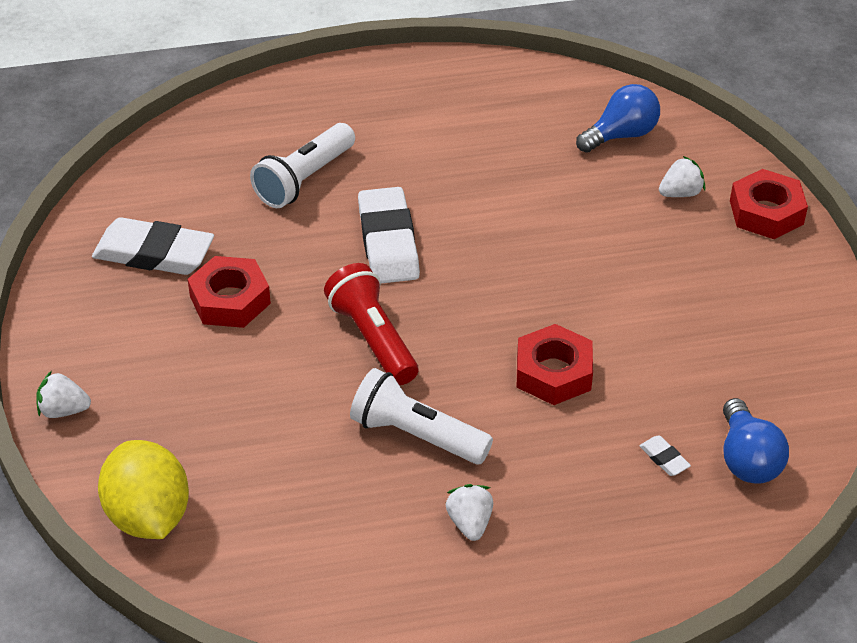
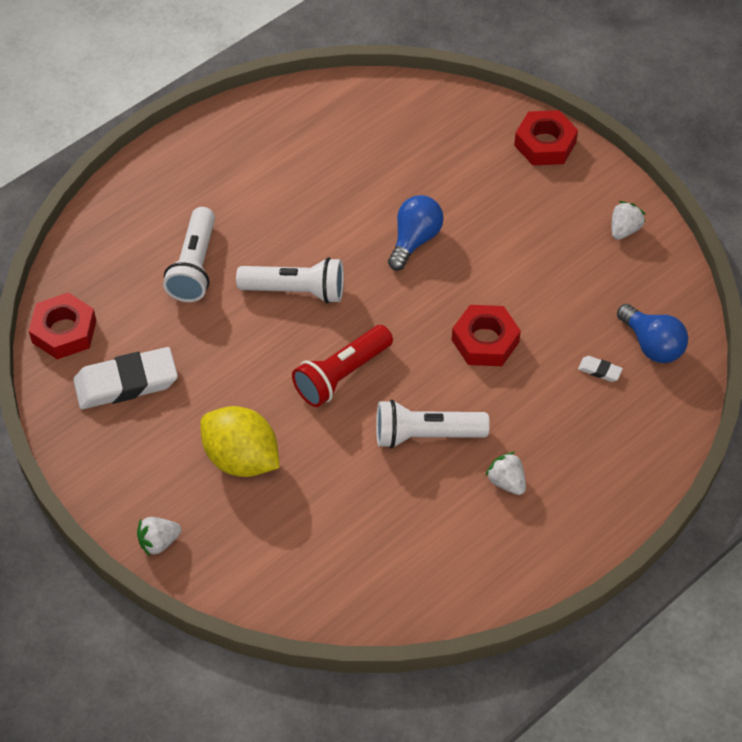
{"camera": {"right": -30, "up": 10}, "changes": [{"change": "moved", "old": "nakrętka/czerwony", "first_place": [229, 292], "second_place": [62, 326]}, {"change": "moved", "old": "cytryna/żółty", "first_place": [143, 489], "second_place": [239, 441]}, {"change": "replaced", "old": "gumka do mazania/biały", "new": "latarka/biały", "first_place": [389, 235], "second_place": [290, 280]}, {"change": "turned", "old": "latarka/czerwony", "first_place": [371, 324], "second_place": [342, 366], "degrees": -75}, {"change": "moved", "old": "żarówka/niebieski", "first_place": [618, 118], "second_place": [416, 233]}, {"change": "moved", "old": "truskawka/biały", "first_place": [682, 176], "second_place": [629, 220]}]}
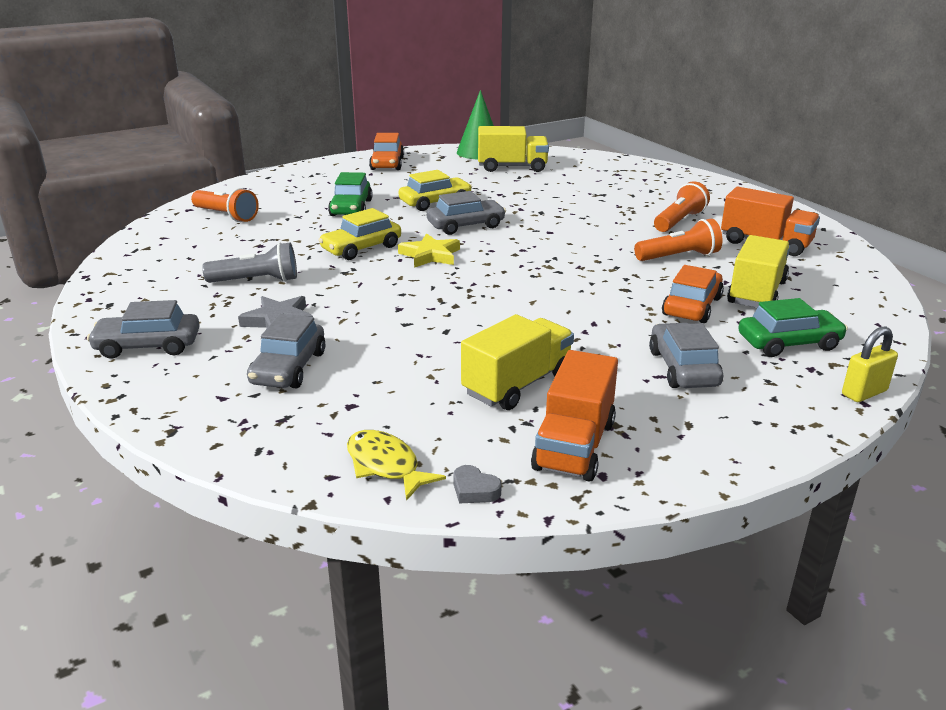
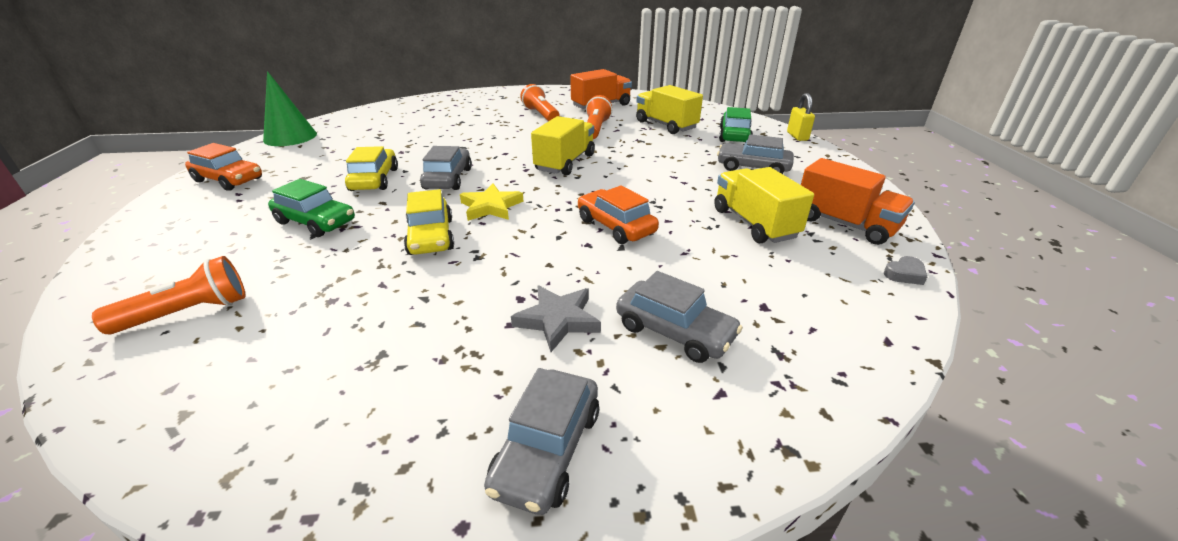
{"camera": {"right": -65, "up": 5}, "changes": [{"change": "moved", "old": "ciężarówka/żółty", "first_place": [513, 149], "second_place": [563, 146]}, {"change": "moved", "old": "samochód/pomarańczowy", "first_place": [693, 294], "second_place": [618, 214]}, {"change": "removed", "old": "latarka/szary", "first_place": [249, 262]}, {"change": "removed", "old": "ryba/żółty", "first_place": [396, 465]}]}
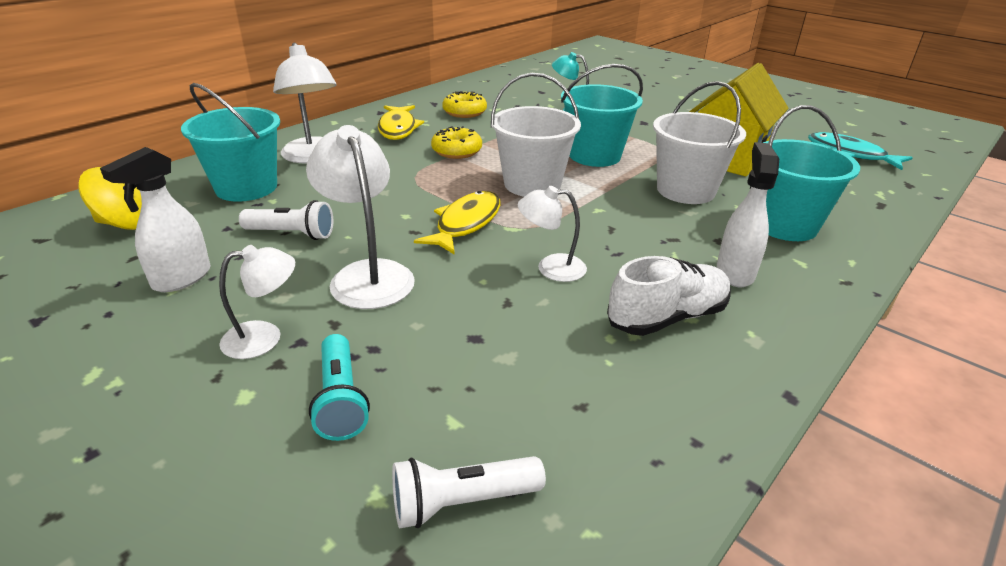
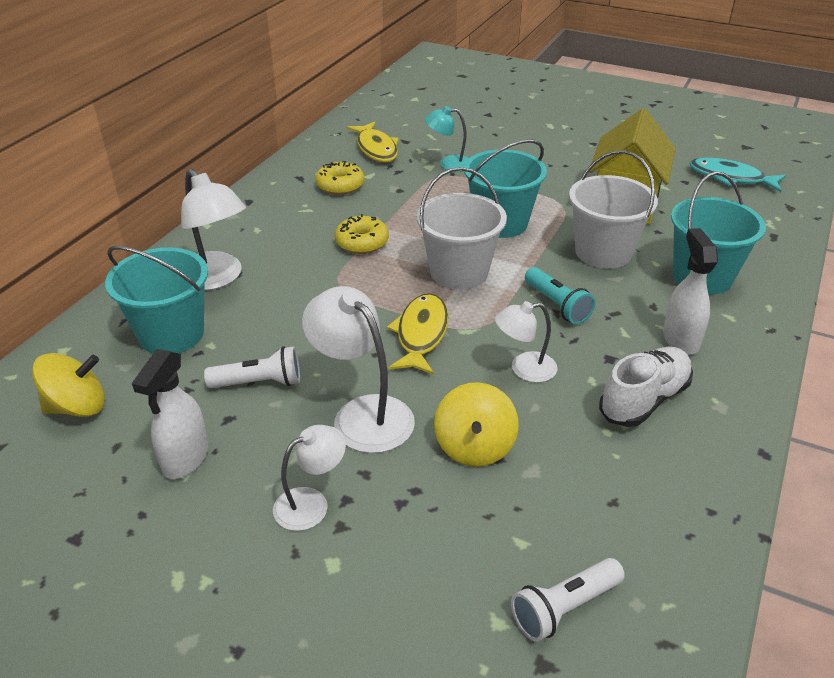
{"camera": {"right": -15, "up": 5}, "changes": [{"change": "moved", "old": "ryba/żółty", "first_place": [401, 122], "second_place": [373, 142]}, {"change": "added", "new": "bączek/żółty", "second_place": [476, 424]}, {"change": "moved", "old": "latarka/turkusowy", "first_place": [339, 387], "second_place": [560, 295]}]}
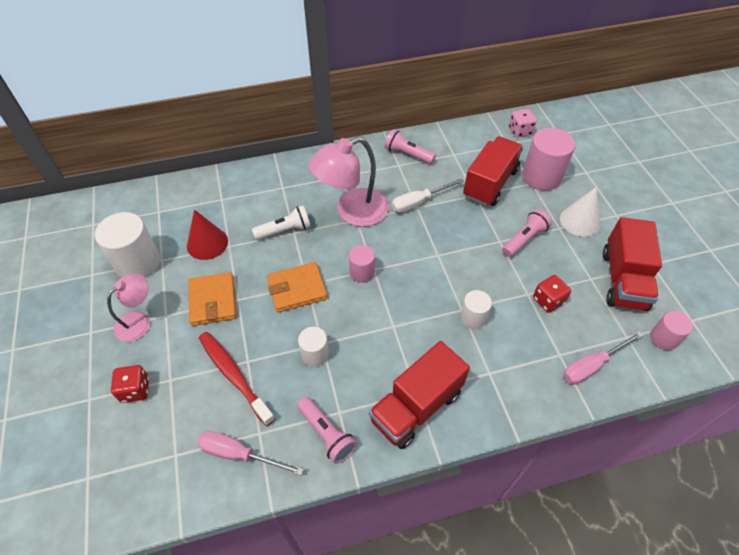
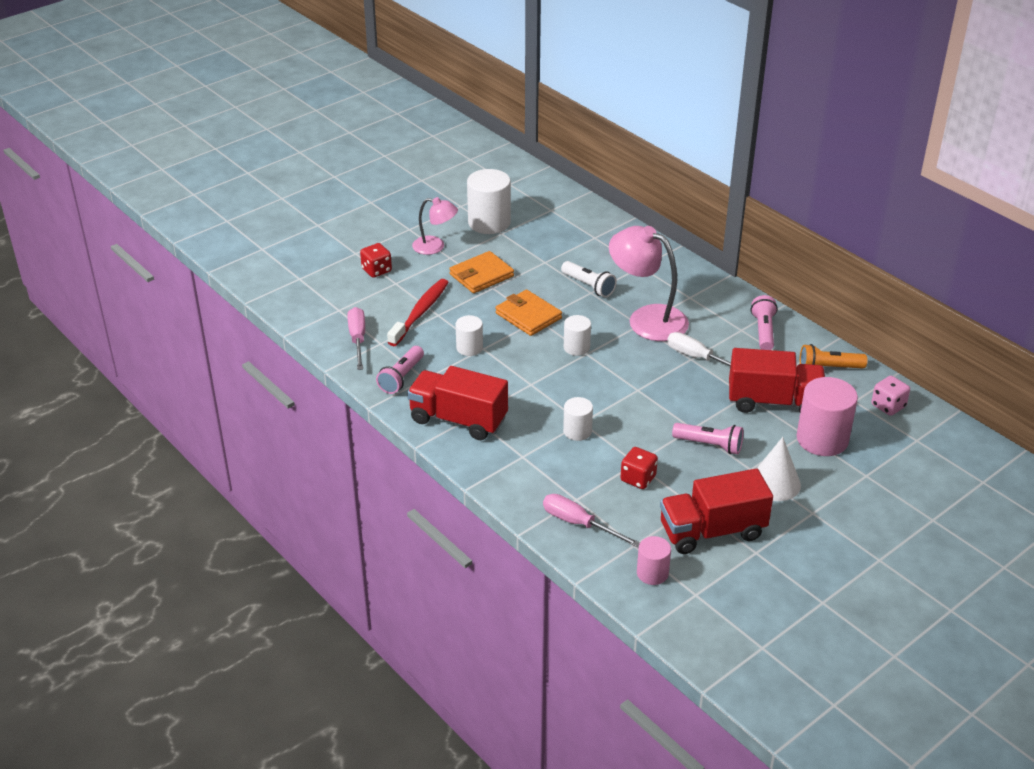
{"camera": {"right": 65, "up": -15}, "changes": [{"change": "recoloured", "old": "walec/różowy", "new": "walec/biały", "first_place": [362, 264], "second_place": [577, 335]}, {"change": "added", "new": "latarka/pomarańczowy", "second_place": [834, 356]}, {"change": "removed", "old": "stożek/czerwony", "first_place": [207, 234]}]}
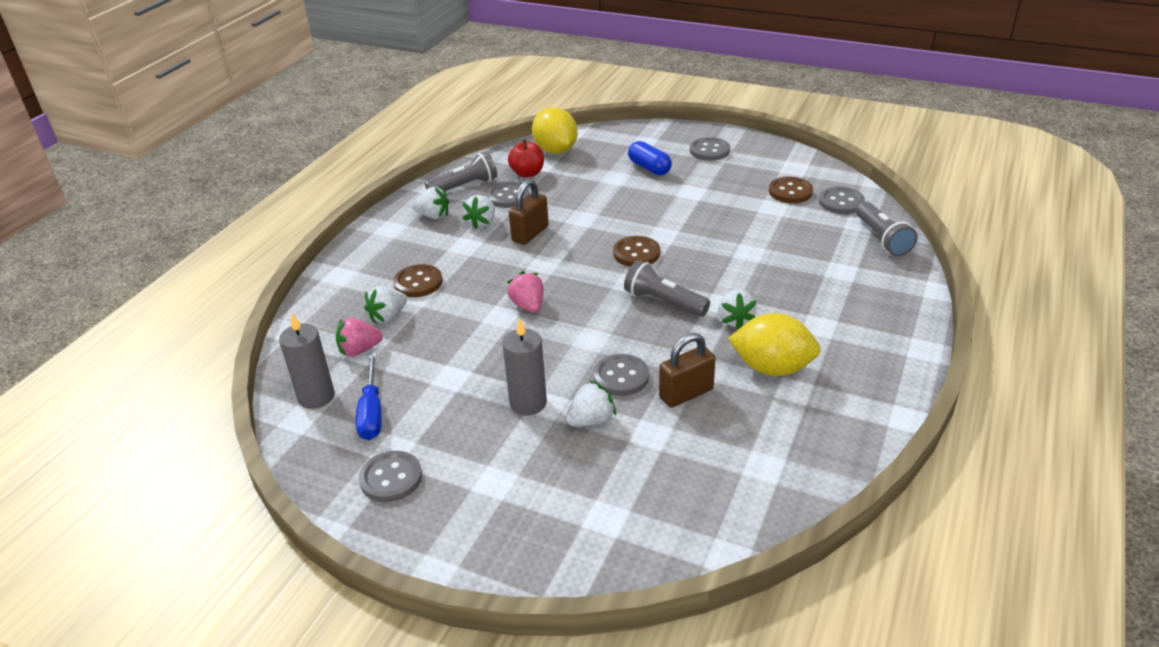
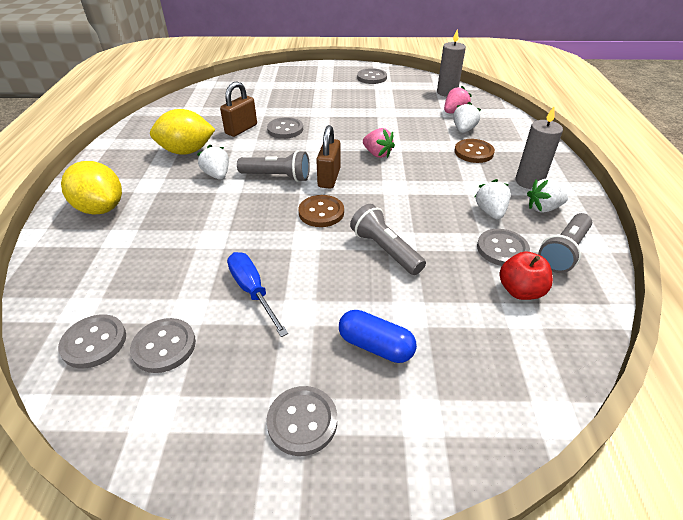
{"camera": {"right": 155, "up": 5}, "changes": [{"change": "moved", "old": "cytryna/żółty", "first_place": [555, 130], "second_place": [91, 188]}, {"change": "recoloured", "old": "guzik/brązowy", "new": "guzik/szary", "first_place": [791, 190], "second_place": [163, 345]}, {"change": "moved", "old": "śrubokręt/niebieski", "first_place": [369, 396], "second_place": [257, 294]}, {"change": "moved", "old": "kłódka/brązowy", "first_place": [529, 212], "second_place": [328, 157]}, {"change": "moved", "old": "latarka/szary", "first_place": [887, 229], "second_place": [388, 239]}, {"change": "moved", "old": "świeca/szary", "first_place": [524, 367], "second_place": [539, 148]}, {"change": "removed", "old": "truskawka/biały", "first_place": [591, 403]}]}
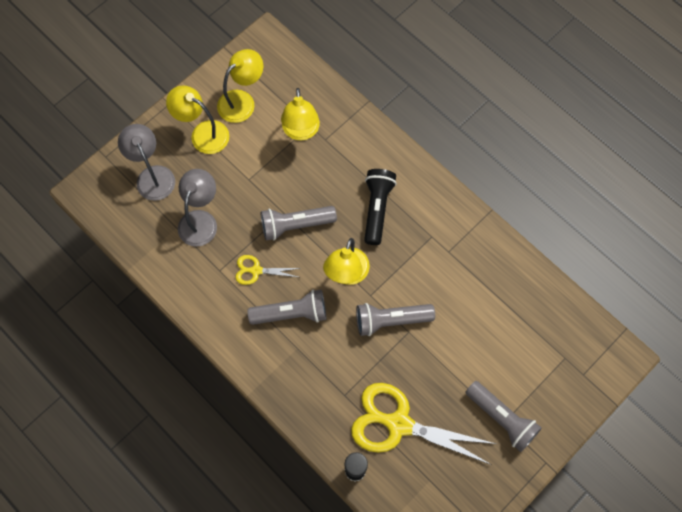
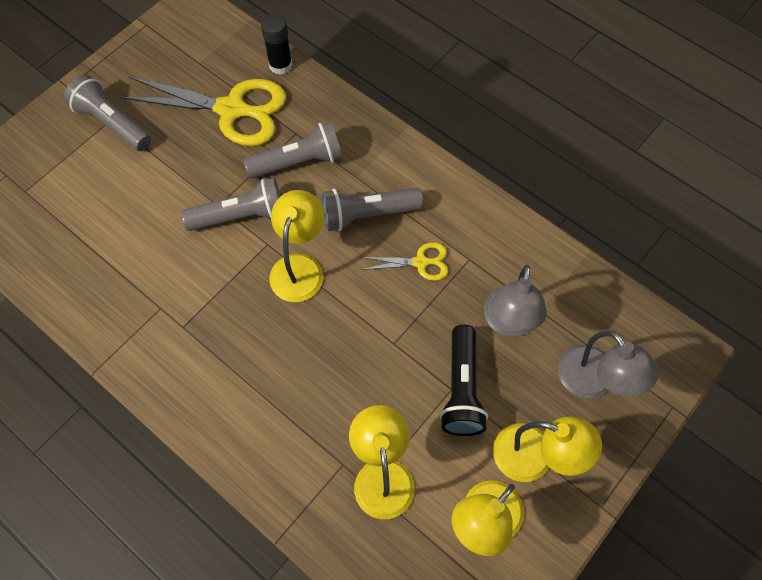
{"camera": {"right": 175, "up": -5}, "changes": [{"change": "moved", "old": "latarka/szary", "first_place": [299, 223], "second_place": [293, 149]}, {"change": "moved", "old": "latarka/czarny", "first_place": [380, 207], "second_place": [464, 380]}]}
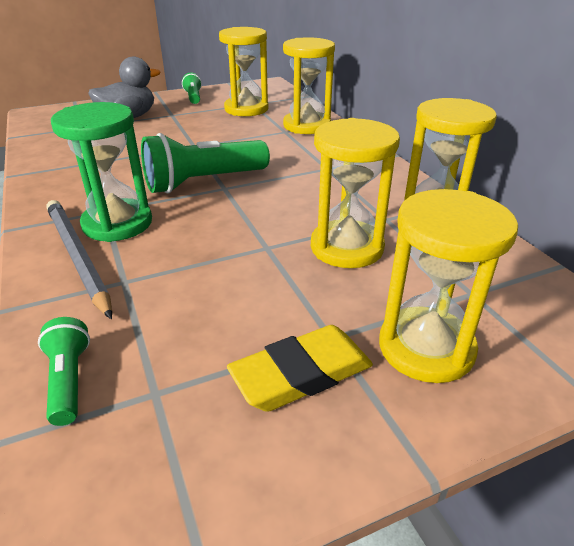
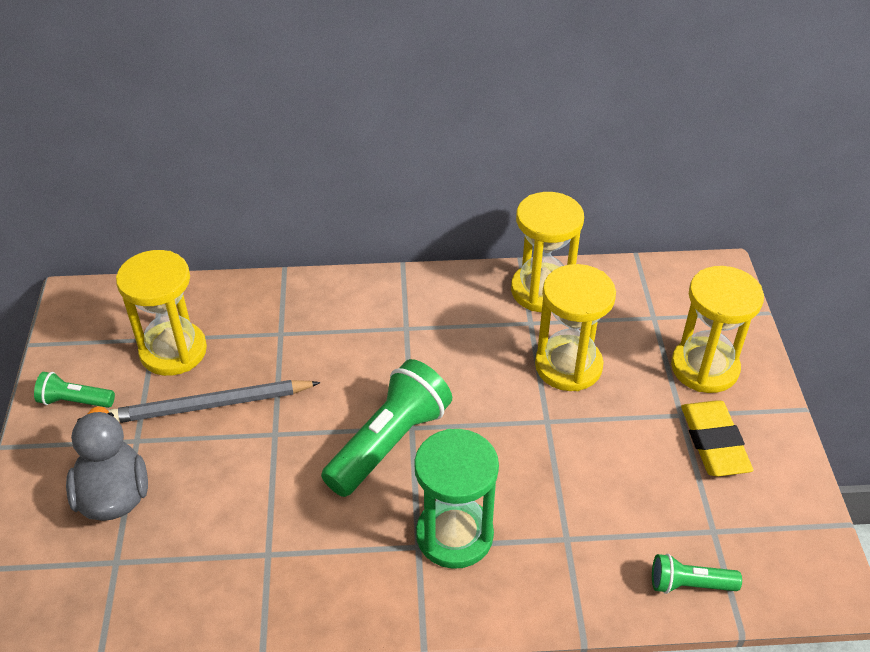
{"camera": {"right": -70, "up": 10}, "changes": [{"change": "moved", "old": "ołówek/szary", "first_place": [79, 259], "second_place": [214, 401]}, {"change": "turned", "old": "latarka/zielony", "first_place": [205, 163], "second_place": [386, 428], "degrees": -135}, {"change": "removed", "old": "klepsydra/żółty", "first_place": [309, 85]}]}
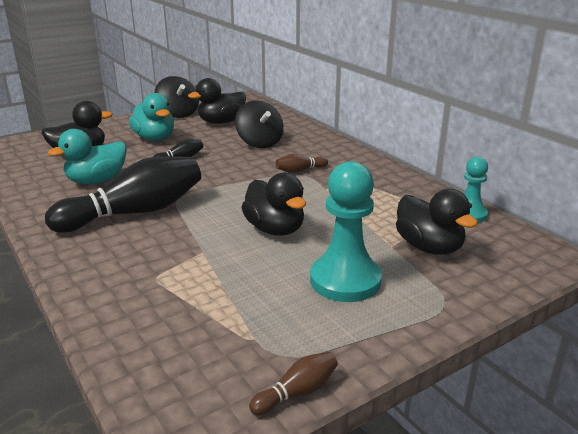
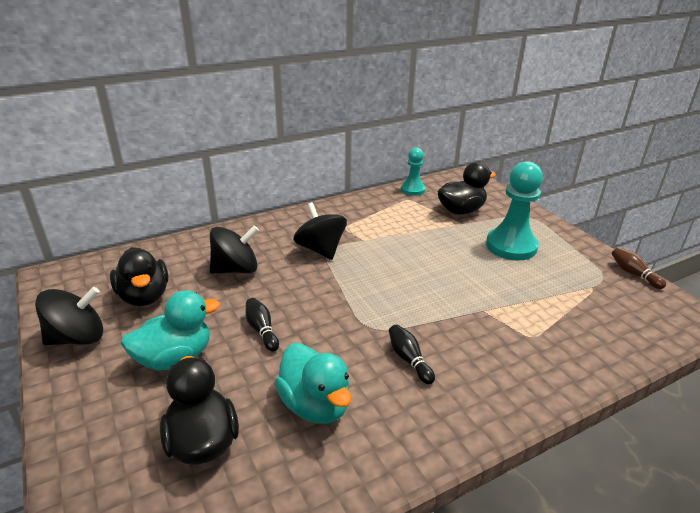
{"camera": {"right": -85, "up": 5}, "changes": [{"change": "replaced", "old": "kręgiel/brązowy", "new": "bączek/czarny", "first_place": [302, 163], "second_place": [320, 231]}, {"change": "resized", "old": "kręgiel/czarny", "first_place": [123, 194], "second_place": [412, 354], "factor": 0.42}, {"change": "removed", "old": "kaczka/czarny", "first_place": [273, 204]}]}
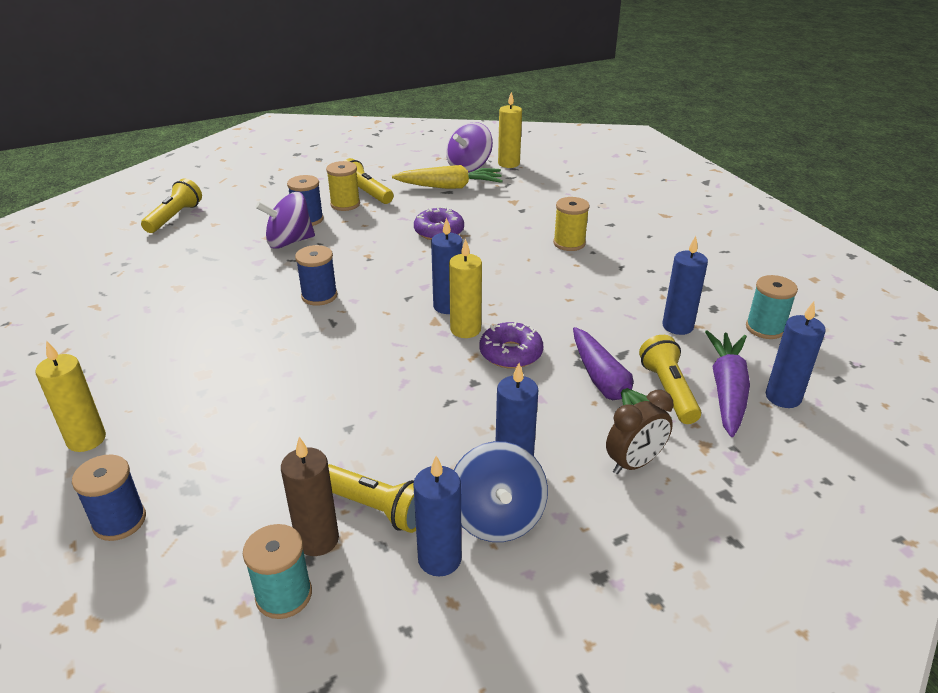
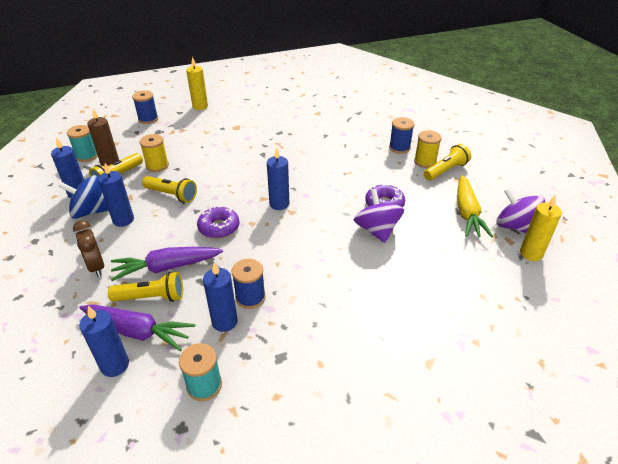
{"camera": {"right": 95, "up": 5}, "changes": [{"change": "moved", "old": "szpulka/żółty", "first_place": [571, 224], "second_place": [154, 153]}, {"change": "moved", "old": "latarka/żółty", "first_place": [171, 205], "second_place": [169, 189]}, {"change": "moved", "old": "szpulka/niebieski", "first_place": [316, 275], "second_place": [249, 284]}, {"change": "moved", "old": "bączek/fioletowy", "first_place": [285, 220], "second_place": [379, 216]}, {"change": "removed", "old": "świeca/żółty", "first_place": [465, 288]}]}
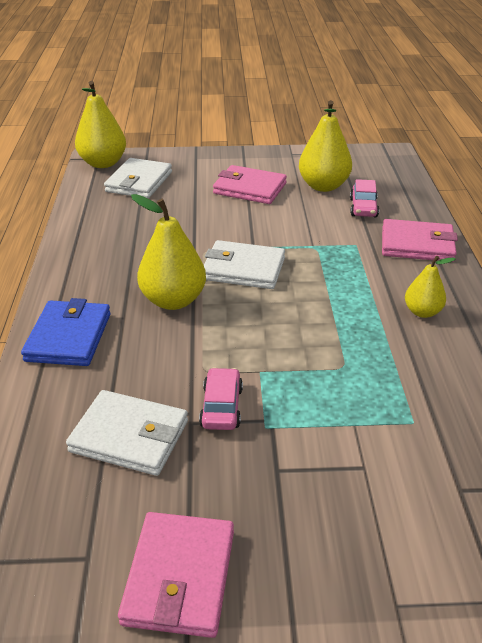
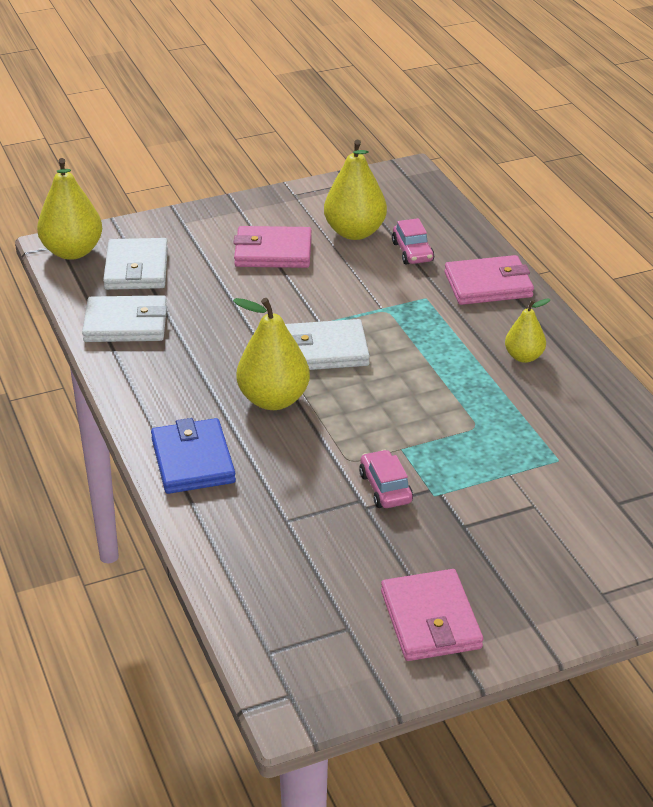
{"camera": {"right": -20, "up": 0}, "changes": [{"change": "moved", "old": "portfel/biały", "first_place": [127, 433], "second_place": [124, 318]}]}
